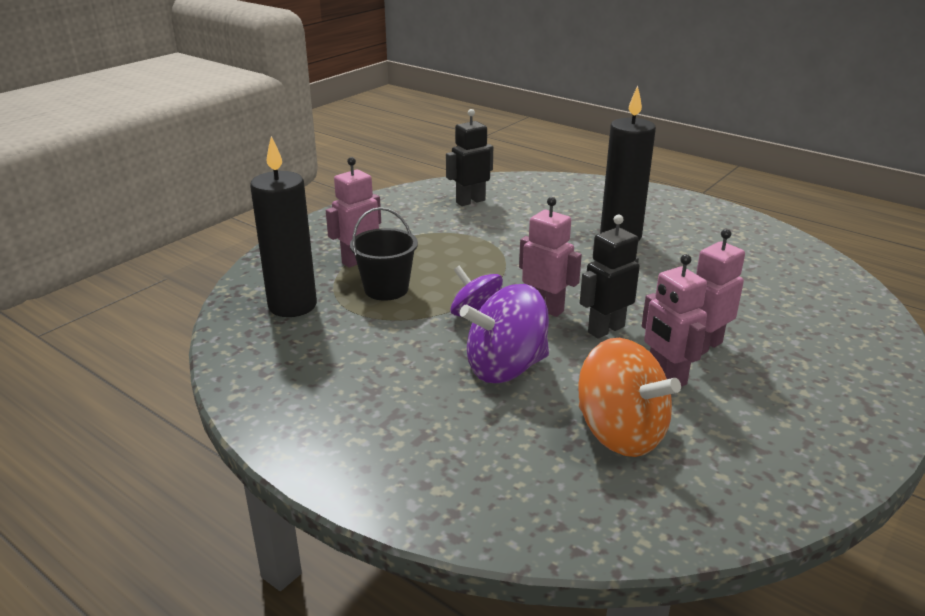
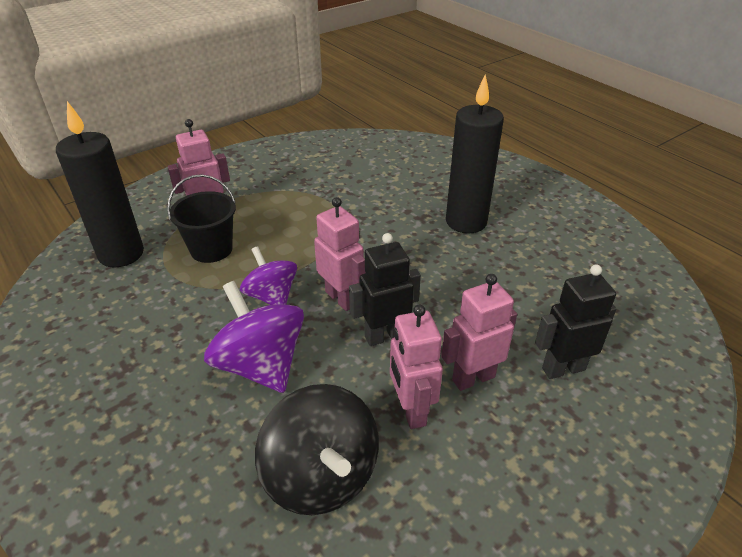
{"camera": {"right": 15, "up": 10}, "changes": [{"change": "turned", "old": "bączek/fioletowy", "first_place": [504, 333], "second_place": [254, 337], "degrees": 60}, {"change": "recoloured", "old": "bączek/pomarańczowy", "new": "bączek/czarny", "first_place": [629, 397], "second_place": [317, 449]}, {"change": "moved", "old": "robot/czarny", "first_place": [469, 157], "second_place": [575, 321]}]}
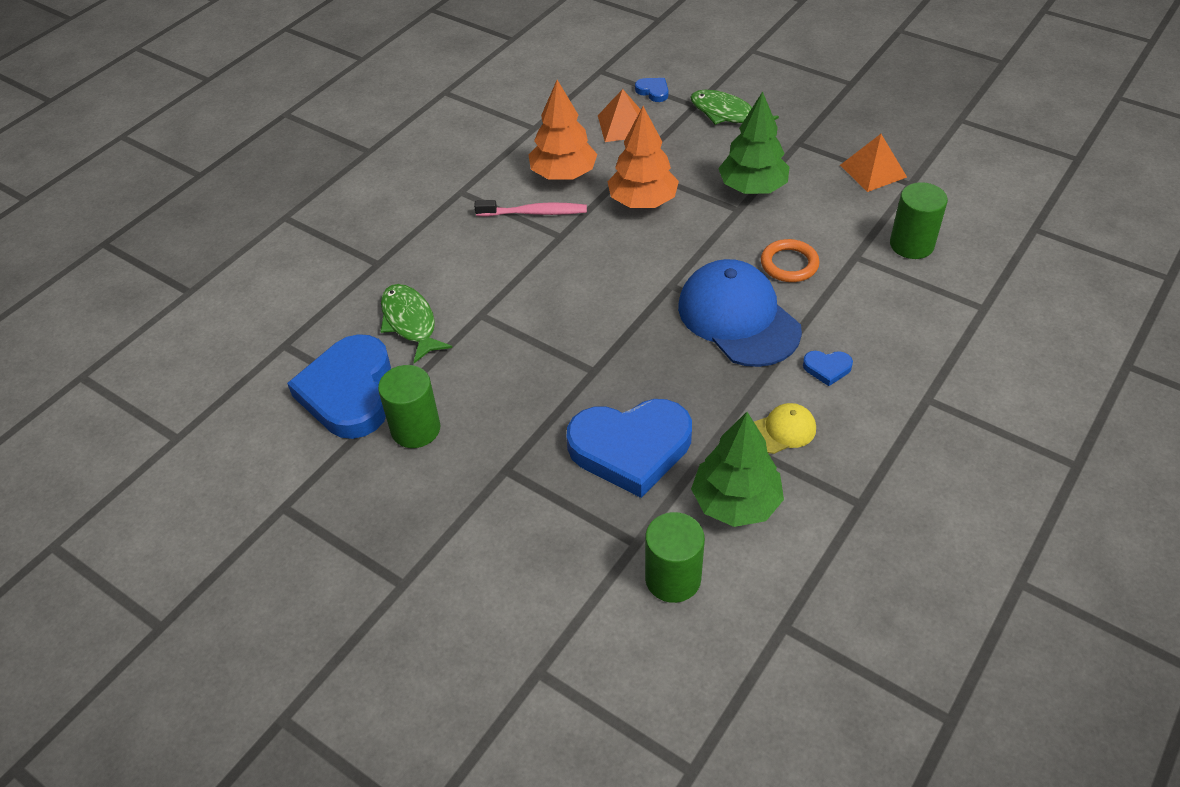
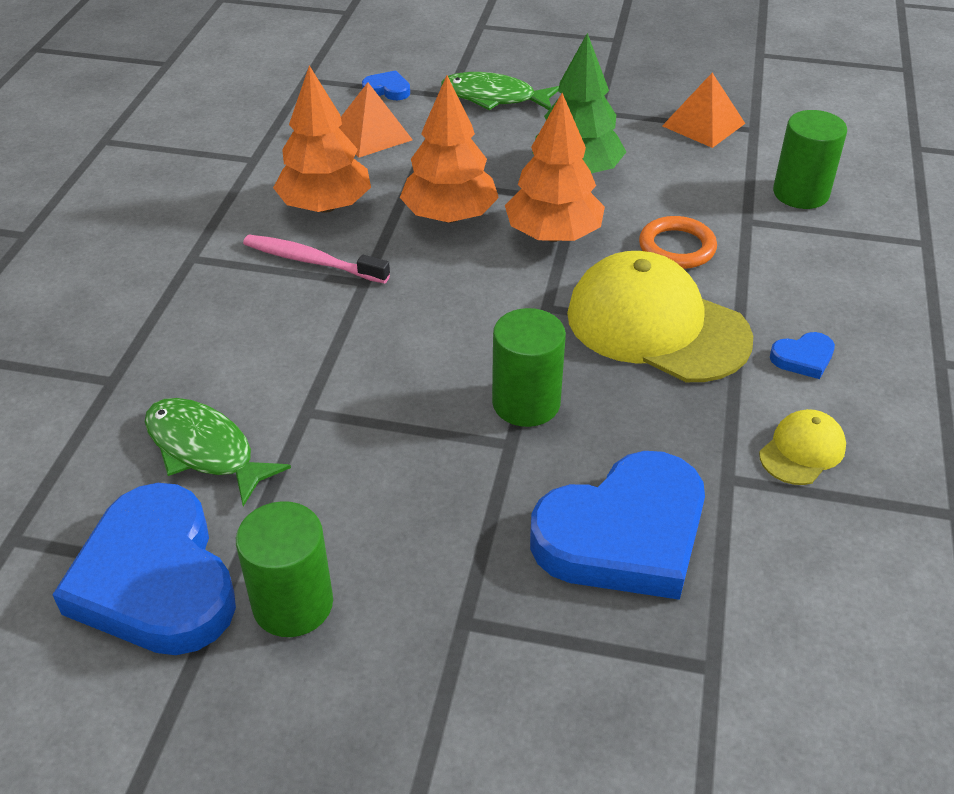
{"camera": {"right": -25, "up": -5}, "changes": [{"change": "turned", "old": "szczoteczka do zębów/różowy", "first_place": [530, 208], "second_place": [316, 259], "degrees": -135}, {"change": "moved", "old": "walec/zielony", "first_place": [675, 557], "second_place": [529, 367]}, {"change": "added", "new": "drzewko/pomarańczowy", "second_place": [555, 167]}, {"change": "recoloured", "old": "czapka/niebieski", "new": "czapka/żółty", "first_place": [740, 313], "second_place": [660, 316]}, {"change": "removed", "old": "drzewko/zielony", "first_place": [737, 469]}]}
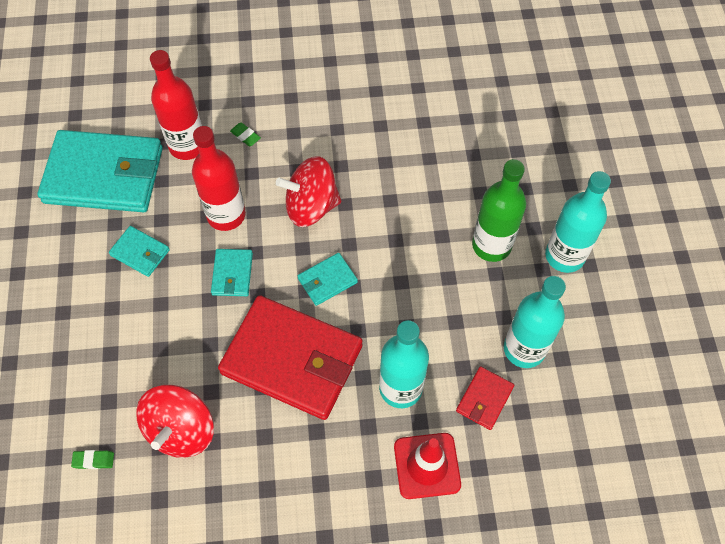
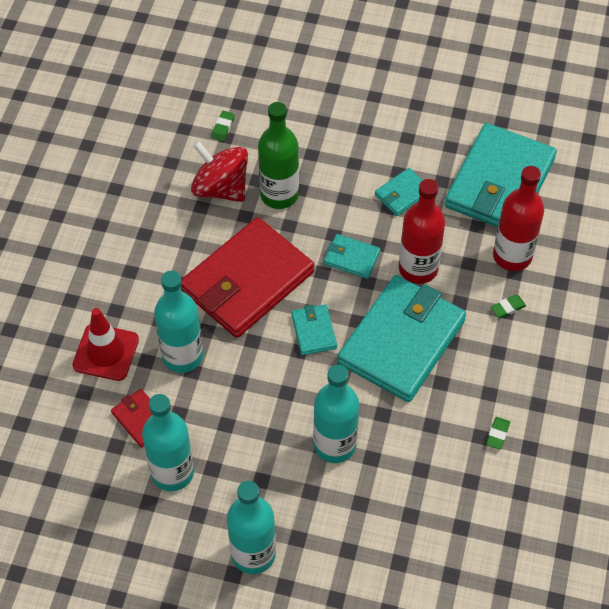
{"camera": {"right": 110, "up": -5}, "changes": [{"change": "moved", "old": "butelka/zielony", "first_place": [499, 210], "second_place": [278, 155]}, {"change": "added", "new": "butelka/turkusowy", "second_place": [336, 414]}, {"change": "replaced", "old": "bączek/czerwony", "new": "portfel/turkusowy", "first_place": [308, 191], "second_place": [401, 338]}, {"change": "added", "new": "gumka do mazania/zielony", "second_place": [498, 433]}]}
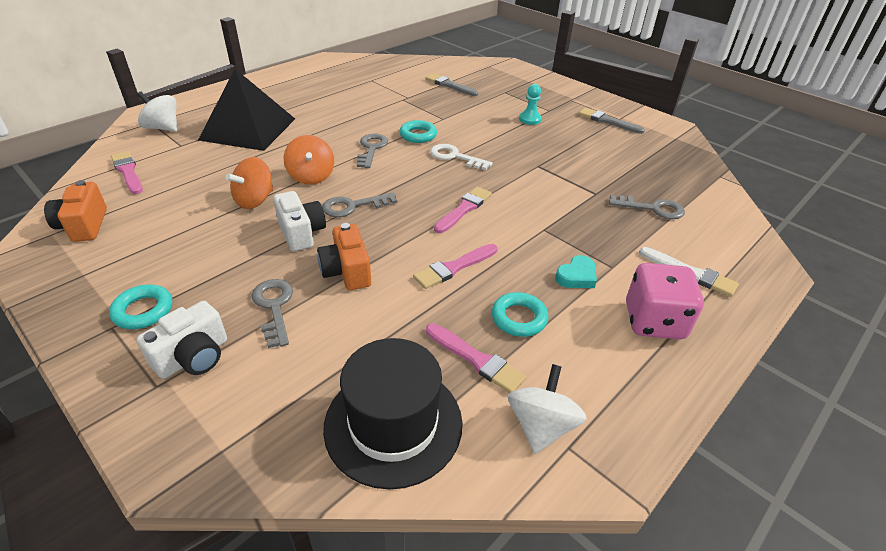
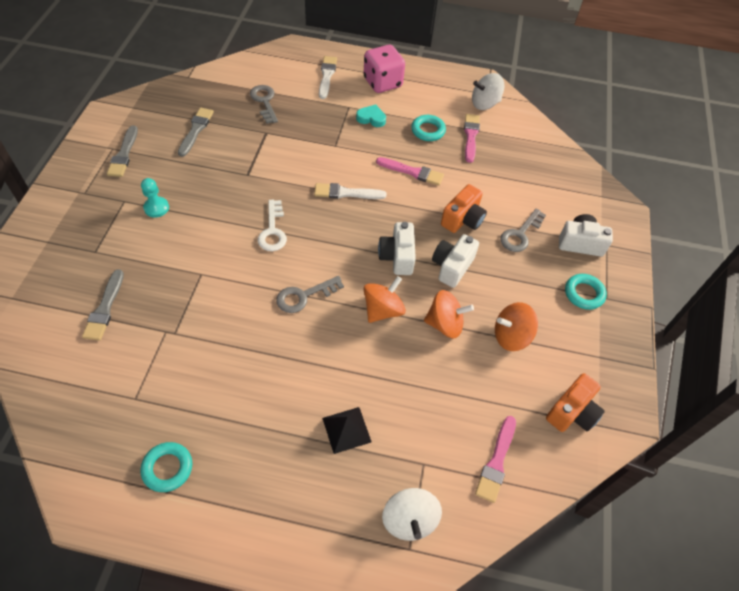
{"camera": {"right": -125, "up": 15}, "changes": [{"change": "moved", "old": "pierścień/turkusowy", "first_place": [418, 131], "second_place": [166, 467]}, {"change": "added", "new": "pędzel/szary", "second_place": [196, 132]}, {"change": "recoloured", "old": "pędzel/różowy", "new": "pędzel/biały", "first_place": [463, 210], "second_place": [350, 191]}, {"change": "resized", "old": "piramida/czarny", "first_place": [246, 110], "second_place": [346, 430], "factor": 0.45}, {"change": "replaced", "old": "klucz/szary", "new": "aparat fotograficzny/biały", "first_place": [359, 205], "second_place": [397, 248]}, {"change": "added", "new": "bączek/pomarańczowy", "second_place": [516, 326]}, {"change": "removed", "old": "kapelusz/czarny", "first_place": [393, 414]}]}
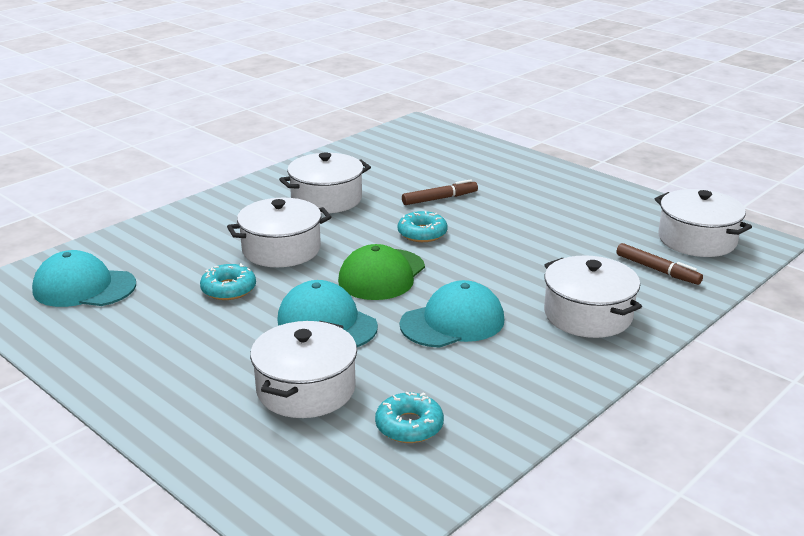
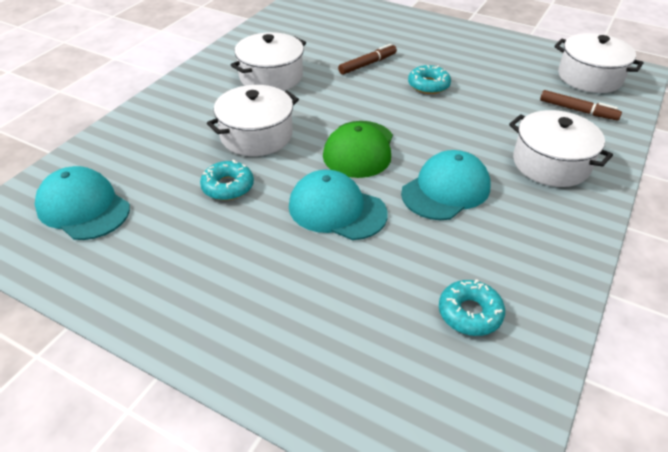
{"camera": {"right": -15, "up": 15}, "changes": [{"change": "turned", "old": "czapka/turkusowy", "first_place": [84, 278], "second_place": [82, 203], "degrees": 45}, {"change": "moved", "old": "donut/turkusowy", "first_place": [423, 226], "second_place": [429, 79]}, {"change": "removed", "old": "garnek/biały", "first_place": [303, 369]}]}
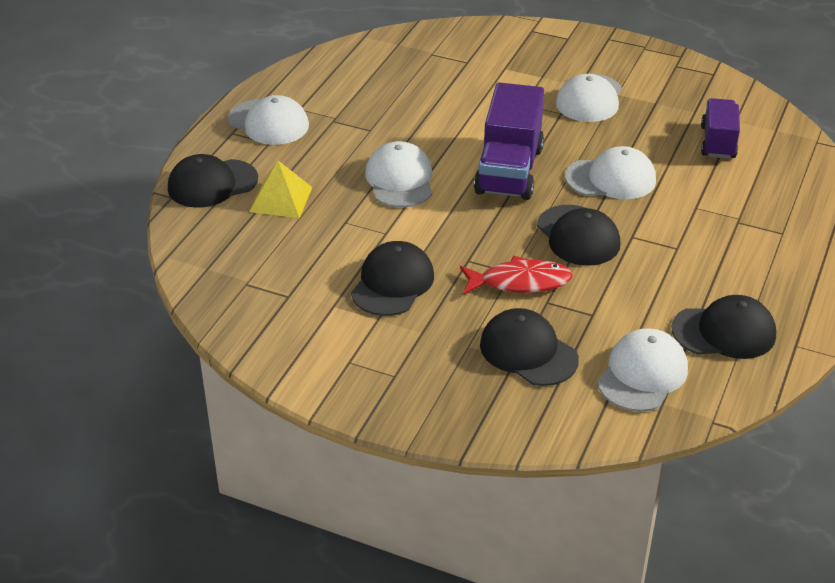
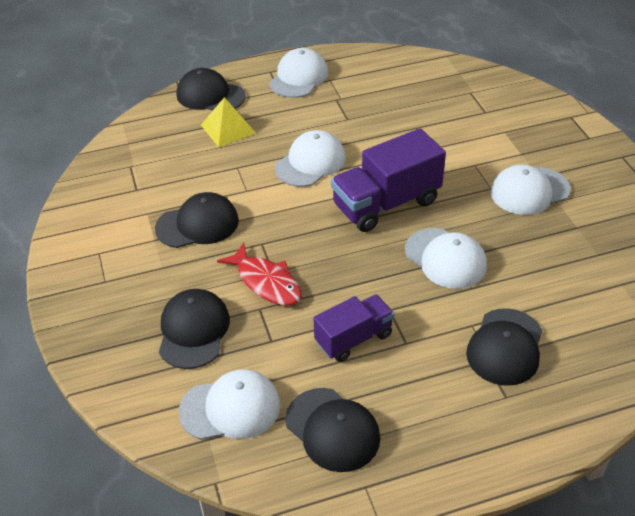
{"camera": {"right": 50, "up": 5}, "changes": [{"change": "turned", "old": "czapka/biały", "first_place": [268, 120], "second_place": [298, 73], "degrees": -150}, {"change": "moved", "old": "ciężarówka/fioletowy", "first_place": [720, 128], "second_place": [353, 328]}, {"change": "moved", "old": "czapka/czarny", "first_place": [578, 235], "second_place": [504, 347]}]}
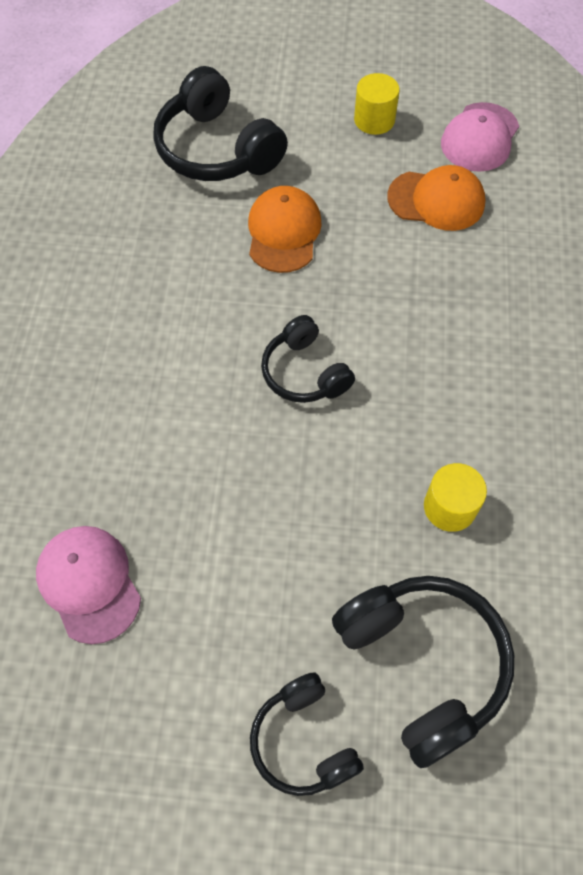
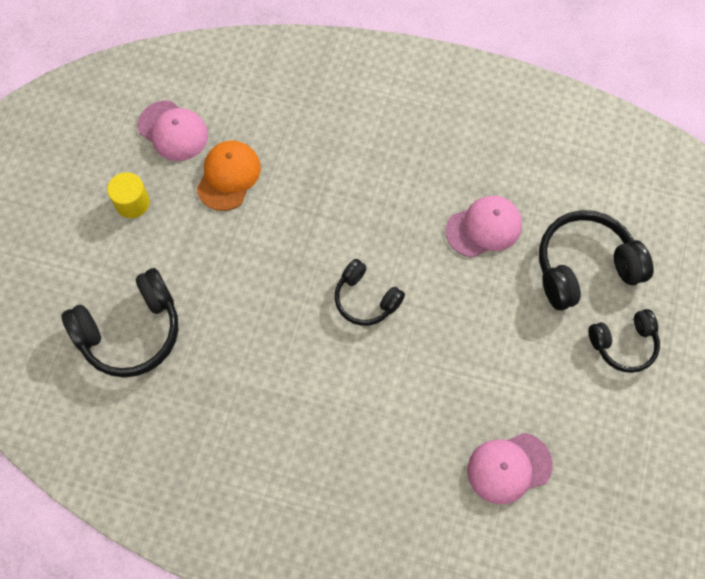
{"camera": {"right": -80, "up": 5}, "changes": [{"change": "turned", "old": "słuchawki/czarny", "first_place": [308, 359], "second_place": [369, 292], "degrees": 60}, {"change": "replaced", "old": "walec/żółty", "new": "czapka/różowy", "first_place": [455, 497], "second_place": [483, 226]}, {"change": "removed", "old": "czapka/pomarańczowy", "first_place": [285, 229]}]}
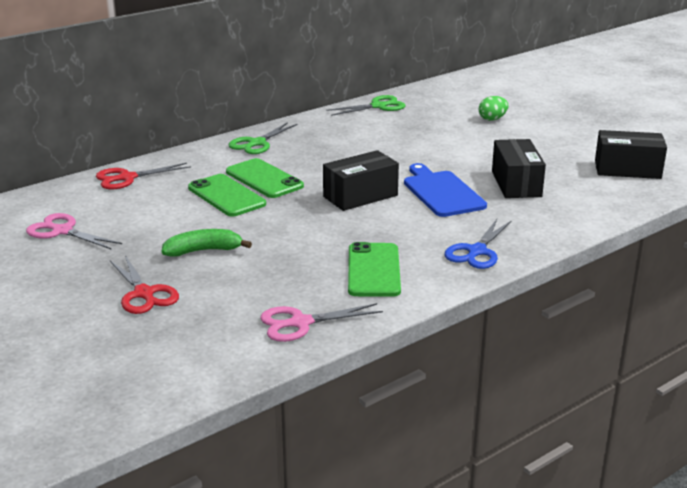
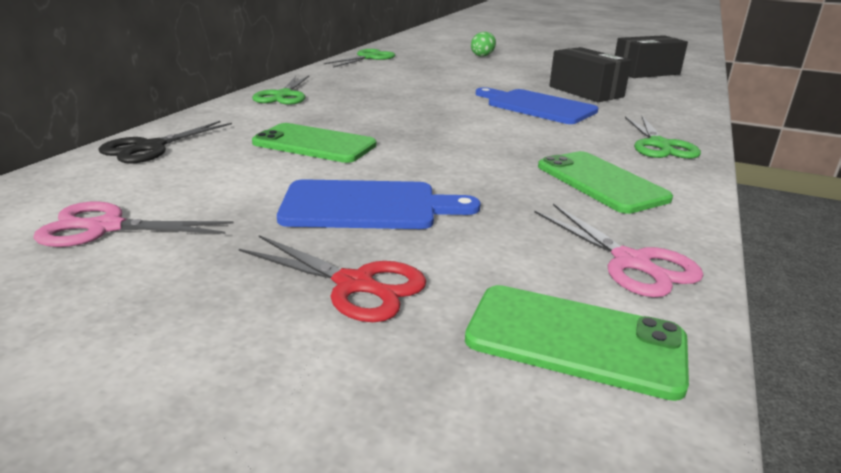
{"camera": {"right": -30, "up": 0}, "changes": [{"change": "recoloured", "old": "nożyczki/czerwony", "new": "nożyczki/czarny", "first_place": [143, 176], "second_place": [165, 142]}, {"change": "replaced", "old": "banan/zielony", "new": "deska do krojenia/niebieski", "first_place": [206, 243], "second_place": [379, 204]}, {"change": "moved", "old": "telefon/zielony", "first_place": [265, 178], "second_place": [577, 343]}, {"change": "turned", "old": "nożyczki/różowy", "first_place": [321, 322], "second_place": [619, 250], "degrees": -75}, {"change": "recoloured", "old": "nożyczki/niebieski", "new": "nożyczki/zielony", "first_place": [478, 244], "second_place": [663, 137]}, {"change": "removed", "old": "pudełko/czarny", "first_place": [361, 180]}]}
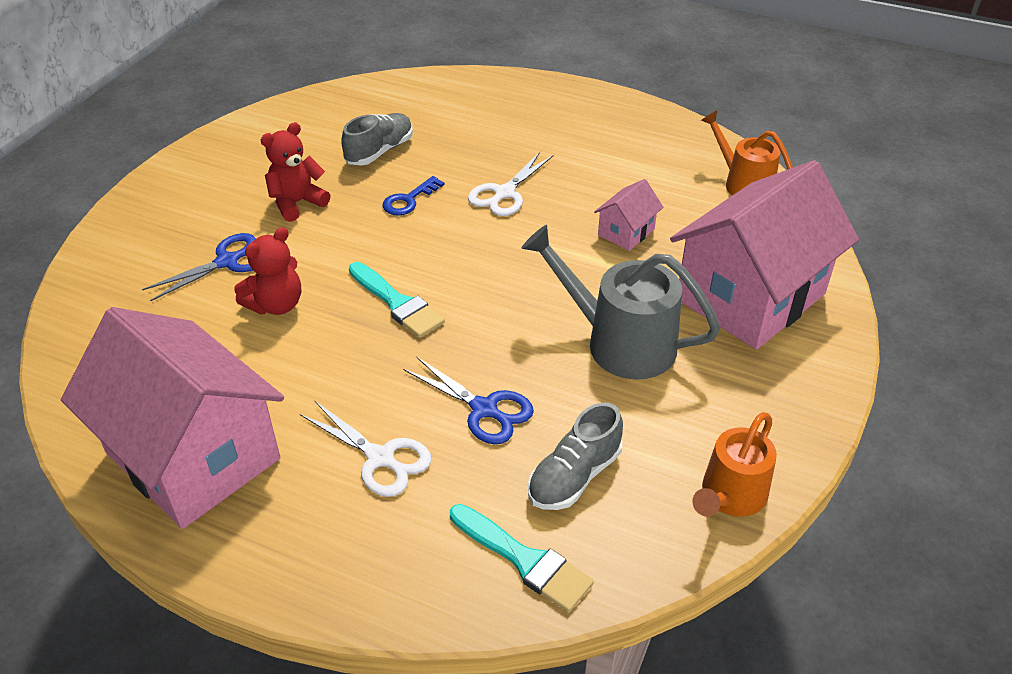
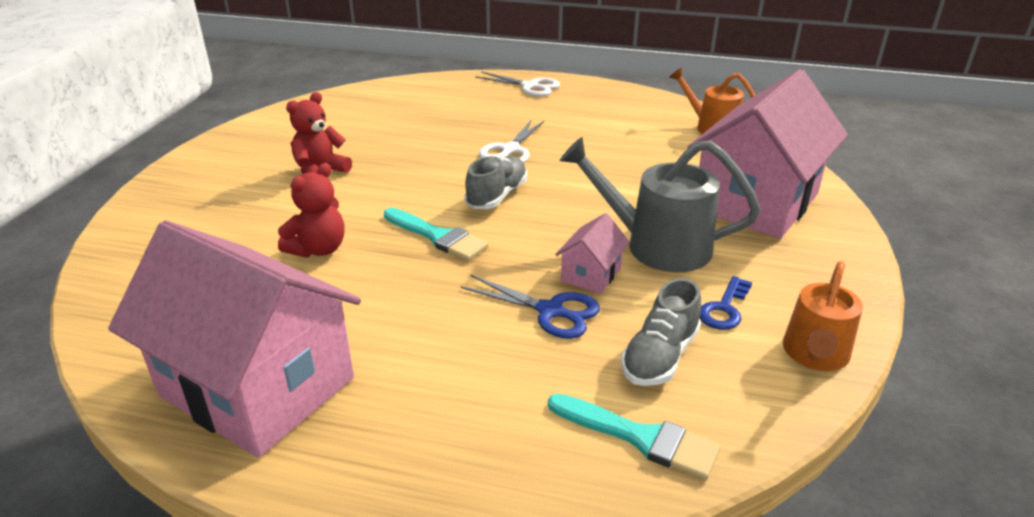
{"camera": {"right": -10, "up": -10}, "changes": [{"change": "moved", "old": "but/szary", "first_place": [377, 139], "second_place": [496, 182]}, {"change": "moved", "old": "nożyczki/biały", "first_place": [366, 448], "second_place": [517, 83]}, {"change": "moved", "old": "domek/różowy", "first_place": [628, 215], "second_place": [592, 253]}, {"change": "moved", "old": "klucz/niebieski", "first_place": [413, 195], "second_place": [726, 303]}, {"change": "removed", "old": "nożyczki/niebieski", "first_place": [199, 267]}]}
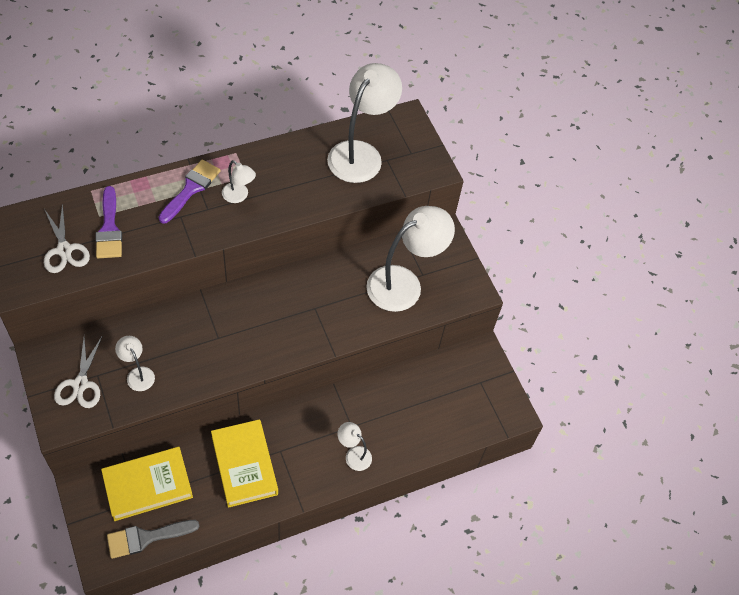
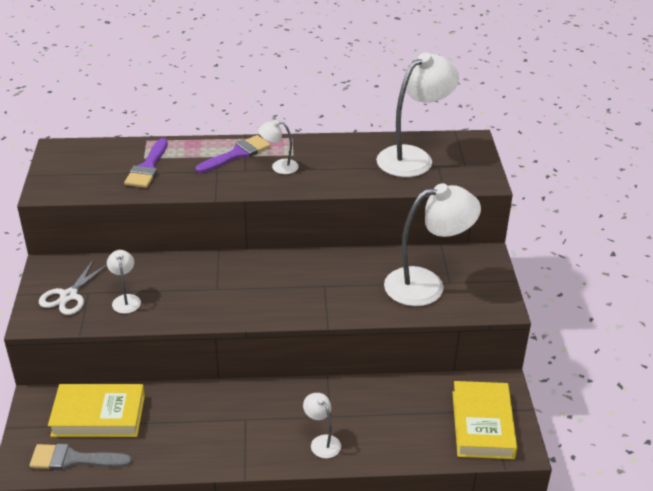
{"camera": {"right": 25, "up": -20}, "changes": [{"change": "turned", "old": "lampka/biały", "first_place": [239, 181], "second_place": [278, 147], "degrees": 120}, {"change": "moved", "old": "książka/żółty", "first_place": [244, 463], "second_place": [484, 420]}, {"change": "removed", "old": "nożyczki/biały", "first_place": [67, 238]}]}
